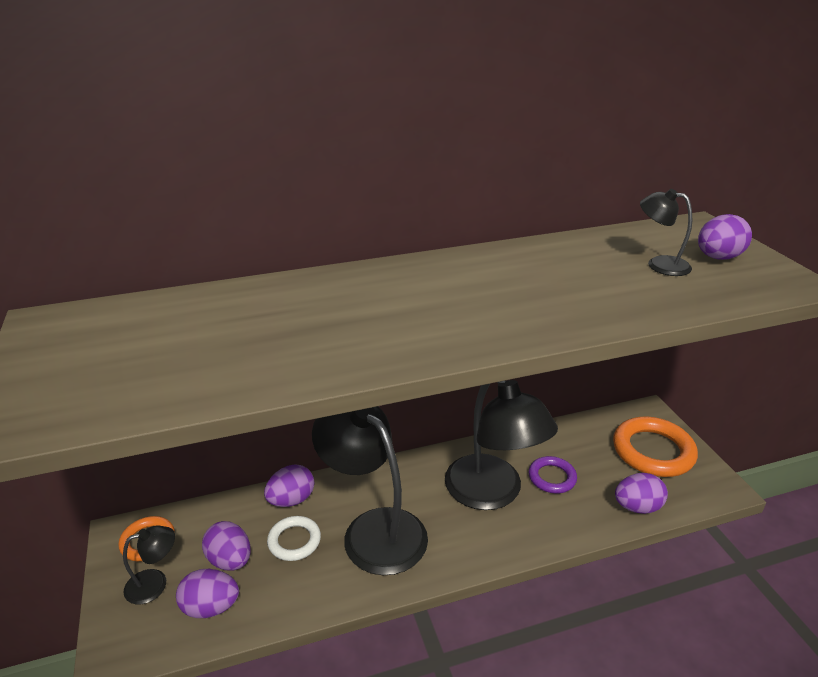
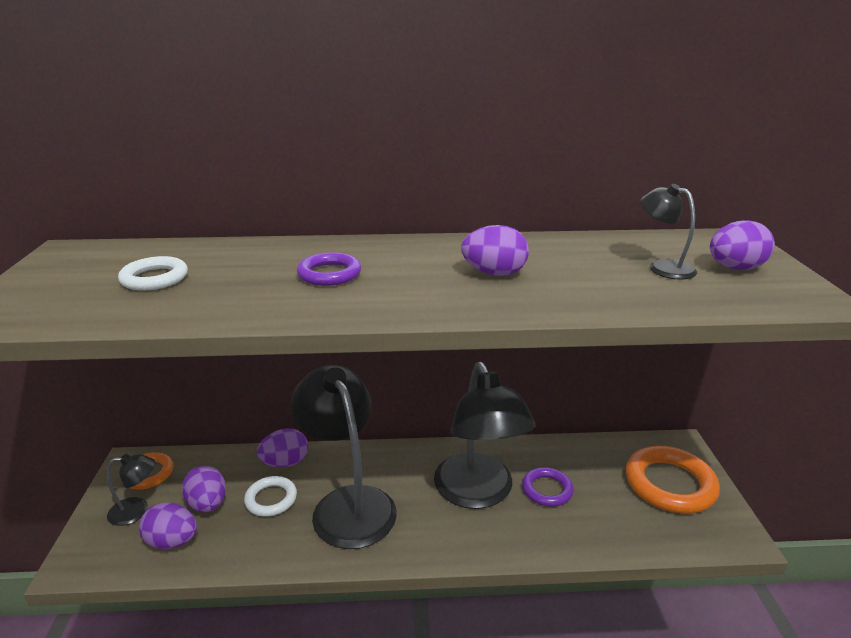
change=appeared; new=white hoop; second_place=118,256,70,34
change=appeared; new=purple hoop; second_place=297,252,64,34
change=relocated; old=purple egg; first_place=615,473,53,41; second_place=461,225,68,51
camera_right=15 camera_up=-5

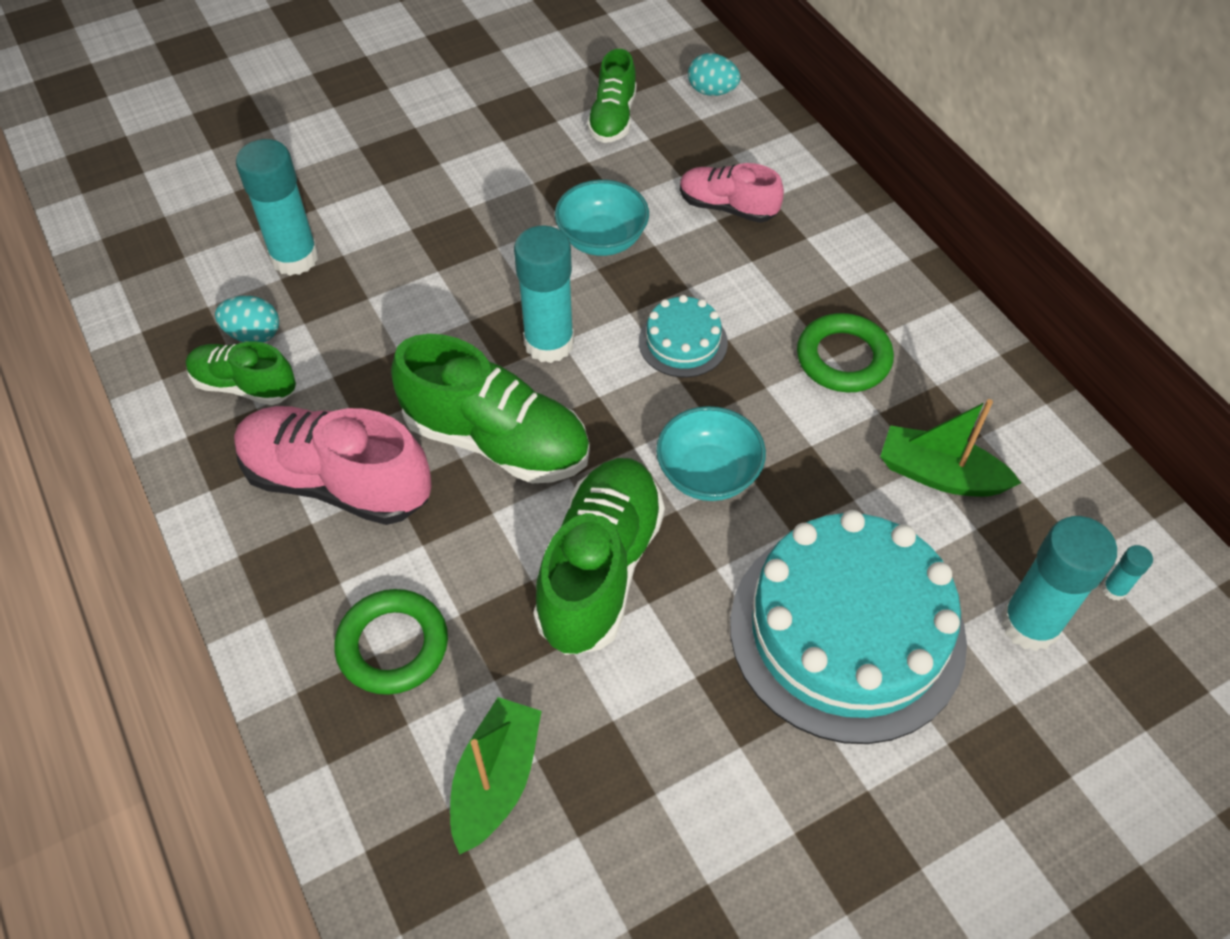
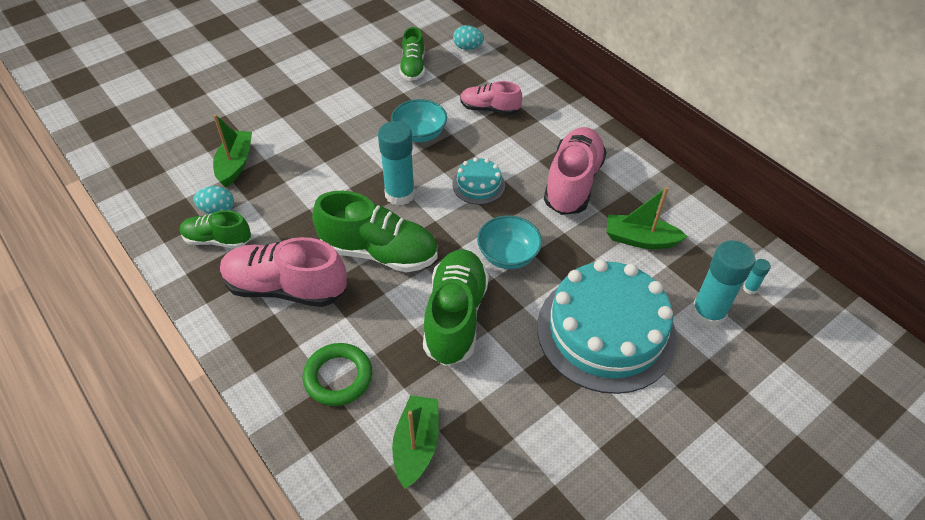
change=exchanged; old=turquoise glue; new=emerald toy boat; first_place=236,139,83,137; second_place=213,114,39,73
change=exchanged; old=emerald hoop; new=rose-pink sneaker; first_place=797,313,97,80; second_place=544,127,63,88
camera_right=-10 camera_up=-5

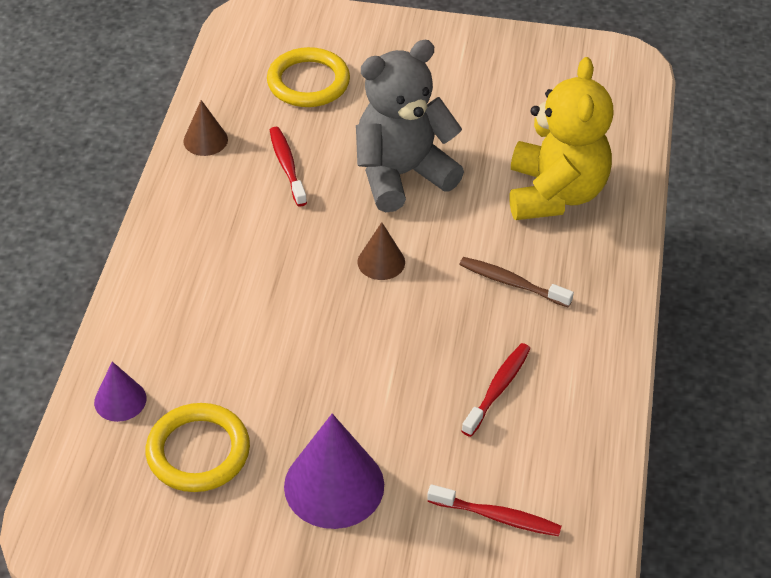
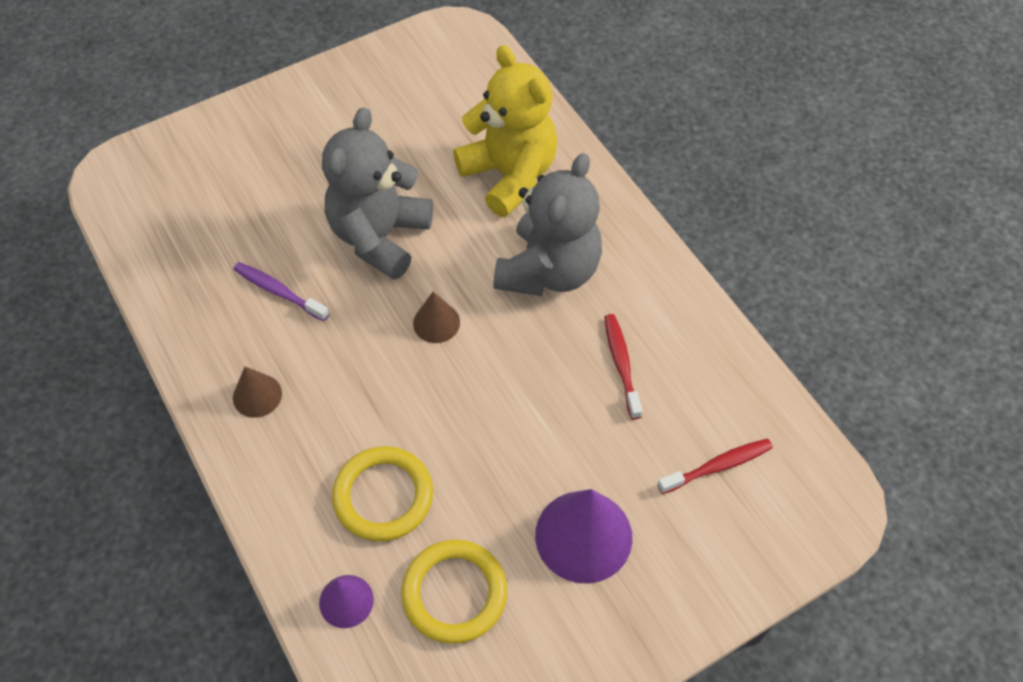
change=colour; old=scarlet toothbrush; new=purple toothbrush; first_place=270,127,37,80; second_place=233,262,96,59
change=relocated; old=brown cone shape; first_place=183,100,45,56; second_place=233,366,49,52
change=relocated; old=bright yellow hoop; first_place=267,47,83,60; second_place=332,446,101,95
change=exchanged; old=brown toothbrush; new=ash-grey teddy; first_place=459,257,115,50; second_place=493,153,109,143
camera_right=-40 camera_up=10

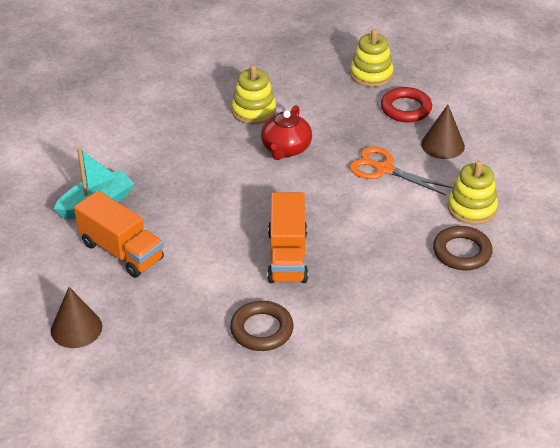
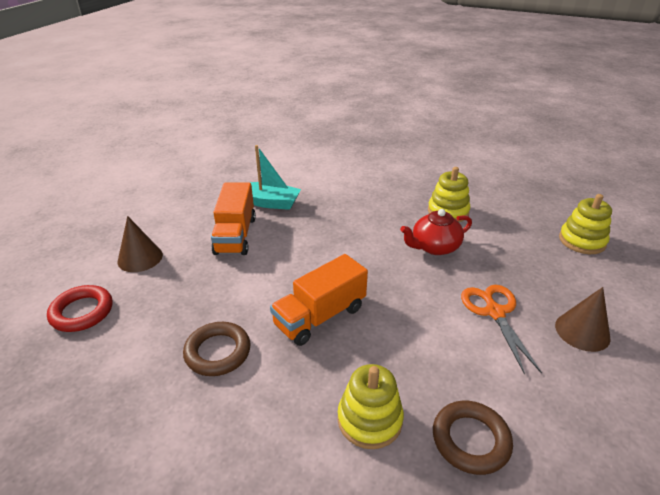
change=relocated; old=scarlet hoop; first_place=381,87,51,35; second_place=47,285,65,47
change=relocated; old=bright yellow stacking rings; first_place=447,161,51,63; second_place=338,364,66,85
camera_right=50 camera_up=-5

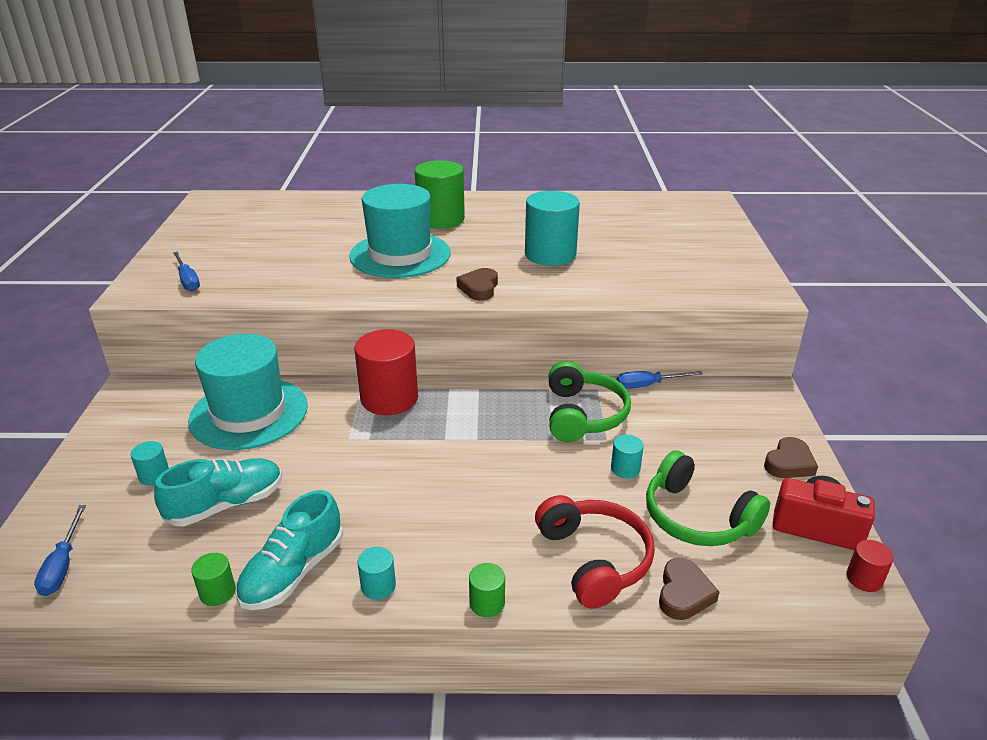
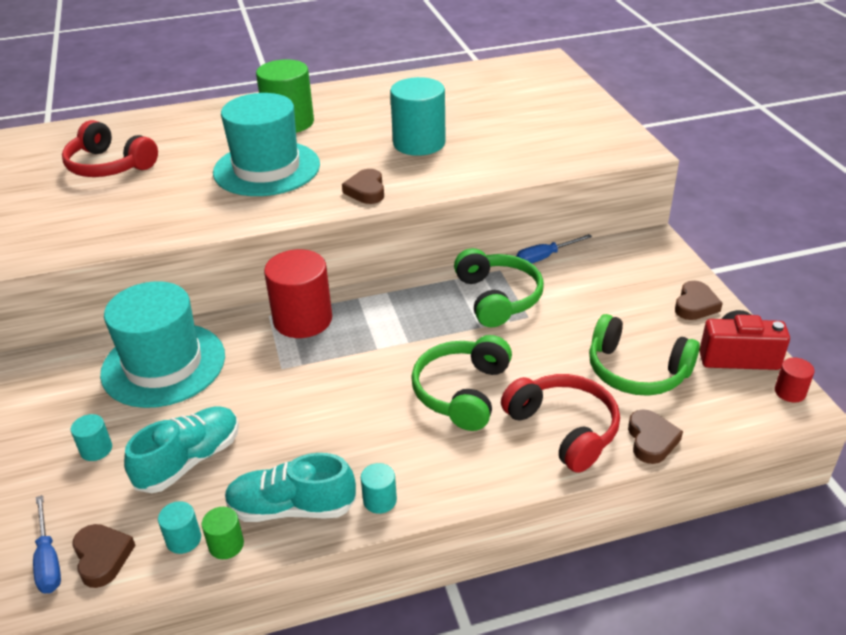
change=appeared; new=scarlet headset; second_place=62,120,96,57
change=appeared; new=brown heart; second_place=72,524,63,64
change=relocated; old=turquoise cylinder; first_place=611,435,33,43; second_place=158,501,43,53
change=spun; old=turquoise sneaker; first_place=236,490,107,120; second_place=225,453,131,69; degrees=75
change=appeared; new=emerald headset; second_place=411,335,101,96
change=missing; old=blue flat screwdriver; first_place=173,252,27,39
change=missing; old=emerald cylinder; first_place=469,563,36,54
camera_right=-15 camera_up=5

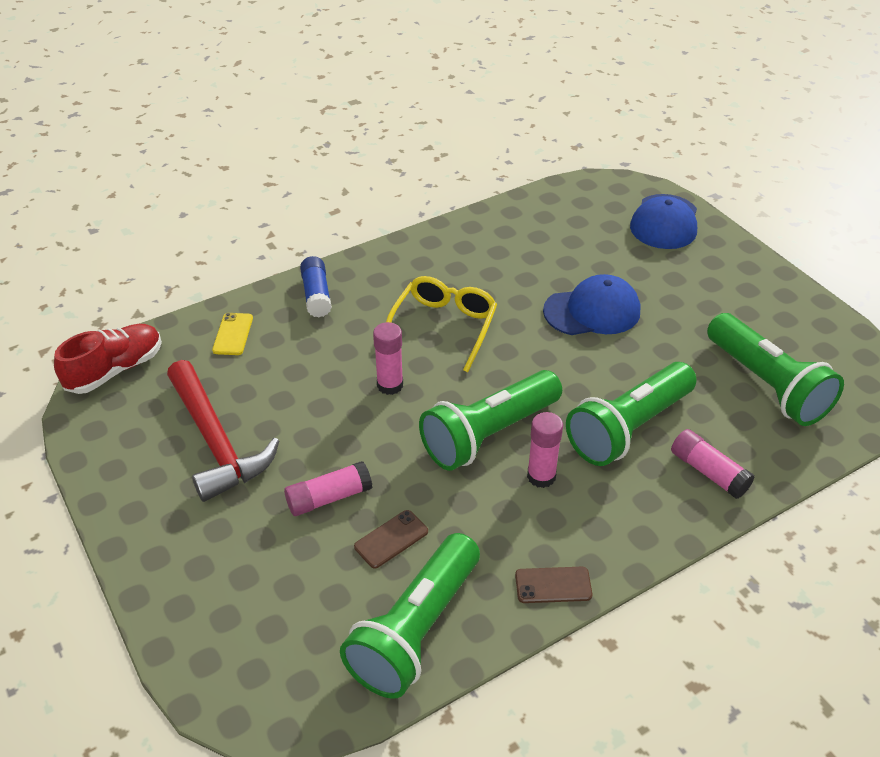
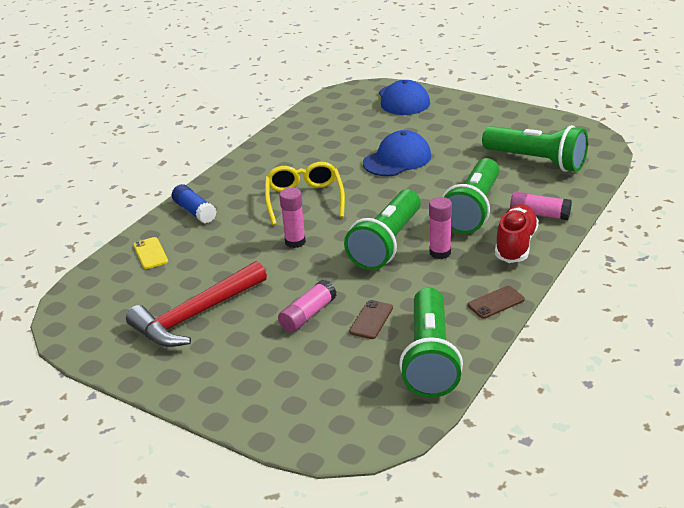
change=spun; old=scarlet claw hammer; first_place=167,360,112,142; second_place=126,261,141,86; degrees=105
change=relocated; old=scarlet sneaker; first_place=54,324,108,70; second_place=495,204,44,59
camera_right=-25 camera_up=-10

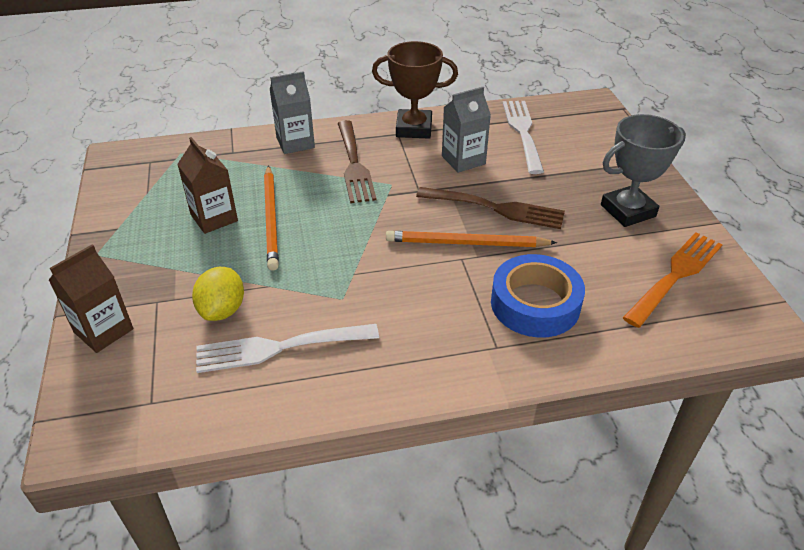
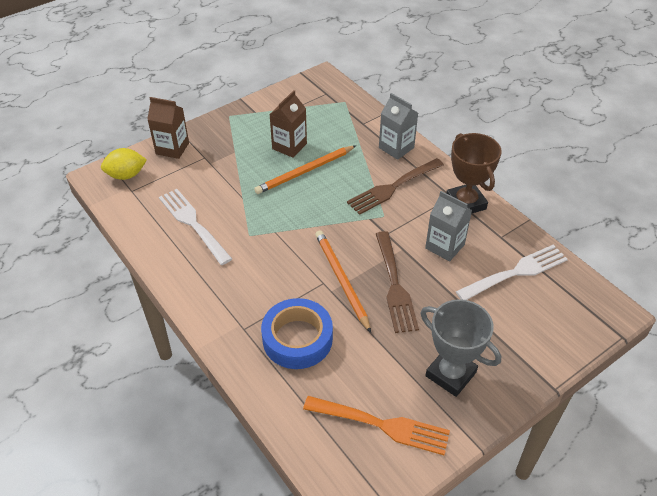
change=relocated; old=bright yellow toy lemon; first_place=192,267,52,54; second_place=101,148,46,32
camera_right=65 camera_up=5

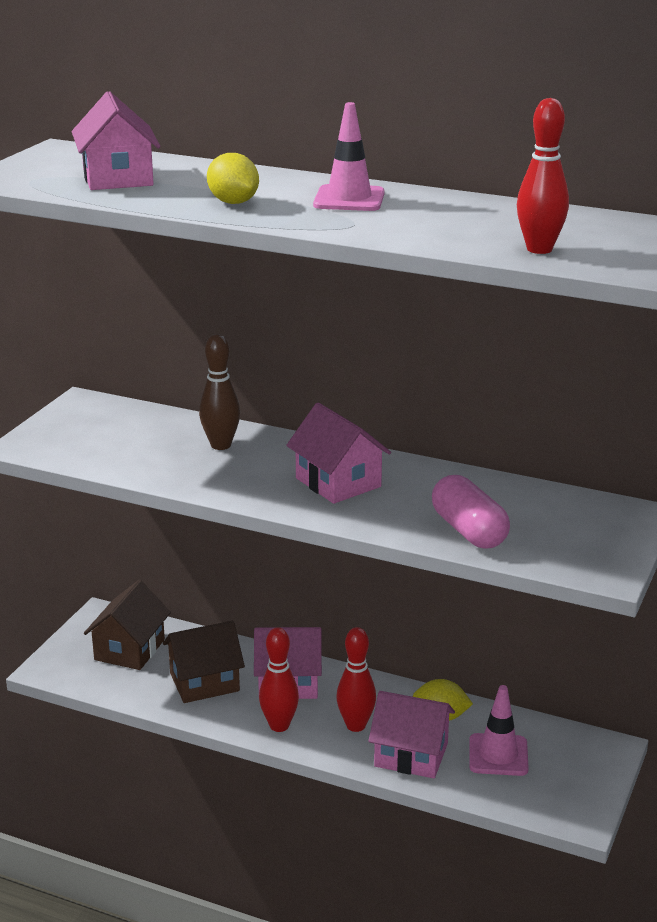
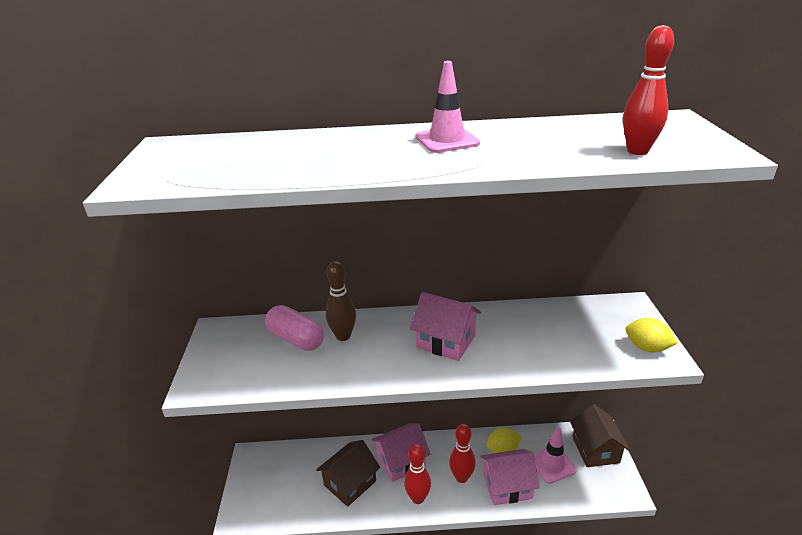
change=relocated; old=rose-pink pill; first_place=432,475,78,73; second_place=265,305,59,46
change=relocated; old=brown house; first_place=84,580,87,90; second_place=570,404,60,63
change=relocated; old=bright yellow toy lemon; first_place=207,153,52,51; second_place=626,318,52,34
change=missing; old=rose-pink house; first_place=72,91,88,99
camera_right=-25 camera_up=5

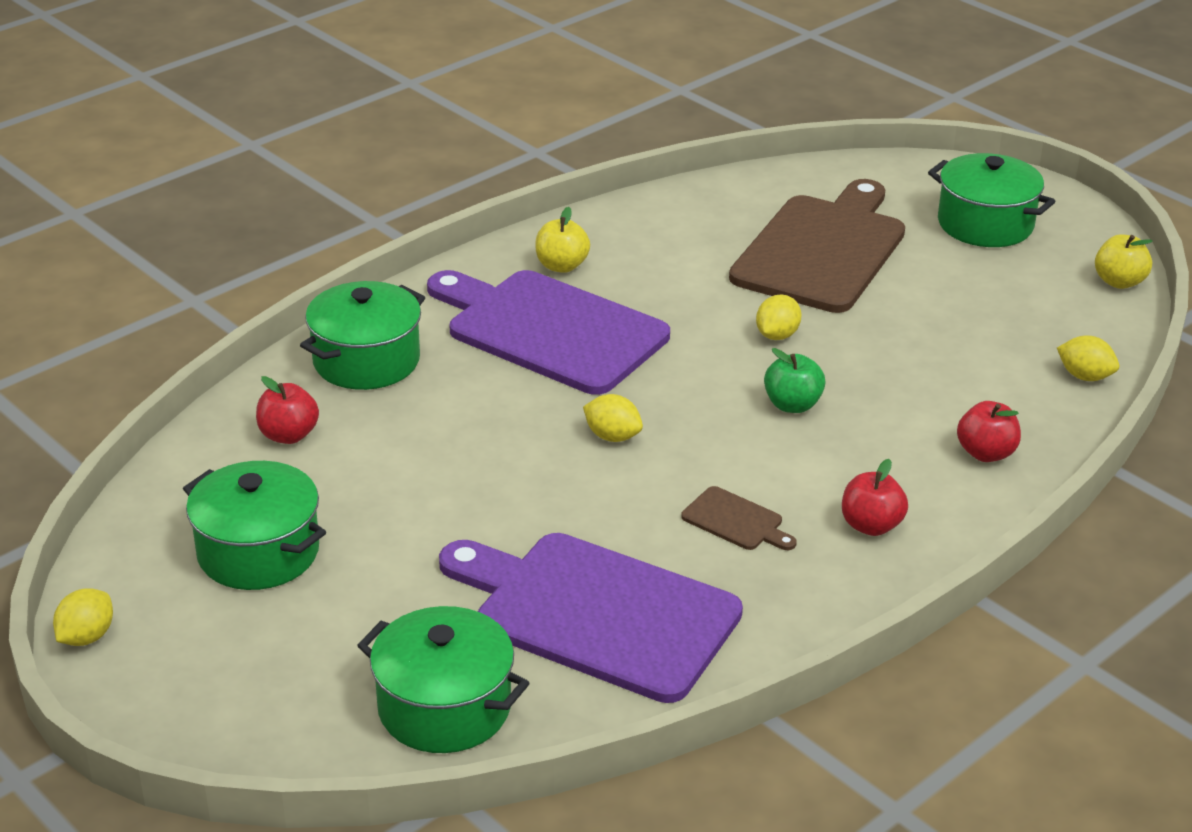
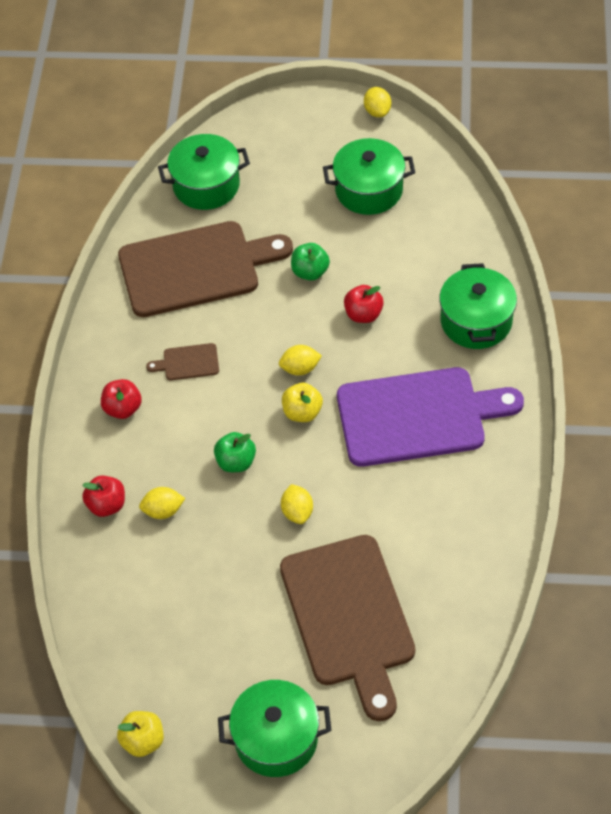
change=colour; old=purple cutting board; new=brown cutting board; first_place=439,533,304,170; second_place=118,221,175,96
change=relocated; old=bright yellow toy lemon; first_place=1057,335,62,46; second_place=139,487,46,32
change=relocated; old=bright yellow apple fruit; first_place=535,207,55,66; second_place=282,383,41,39
change=appeared; new=emerald apple fruit; second_place=291,243,39,38
change=relocated; old=scarlet apple fruit; first_place=256,376,63,68; second_place=344,285,40,38
camera_right=140 camera_up=20

